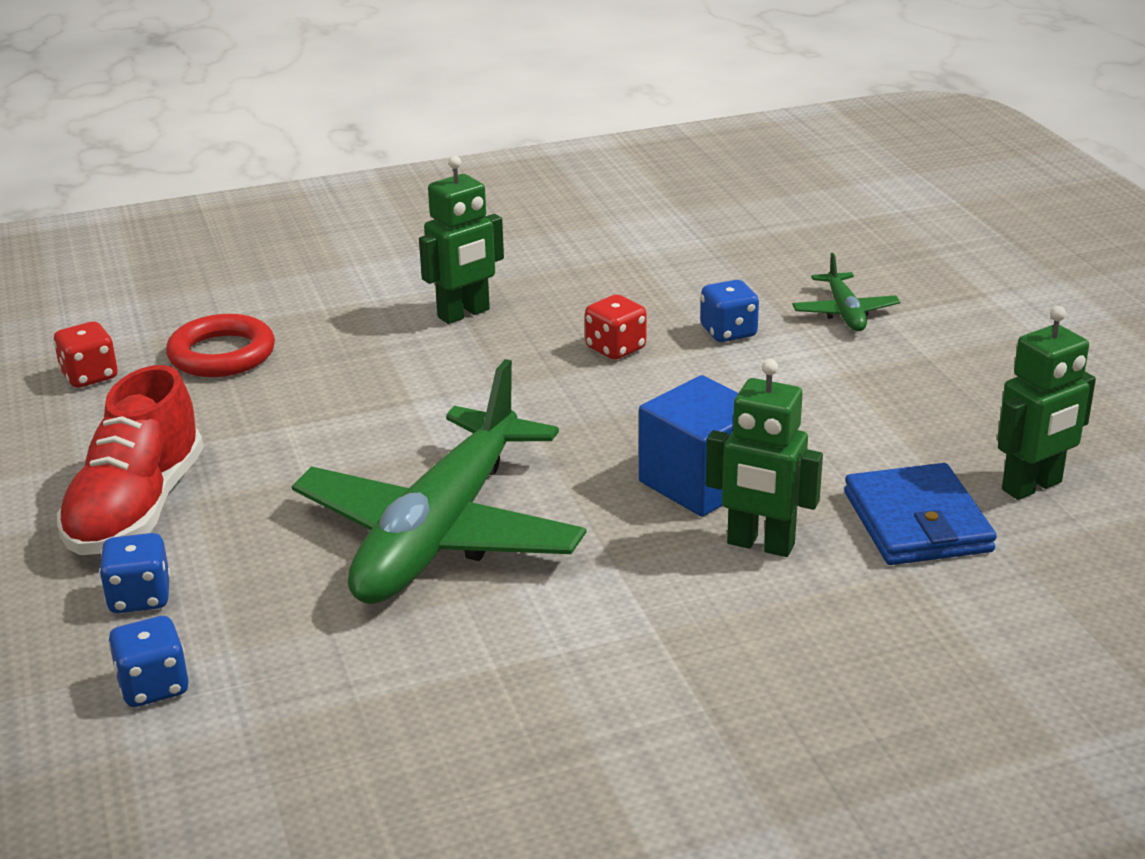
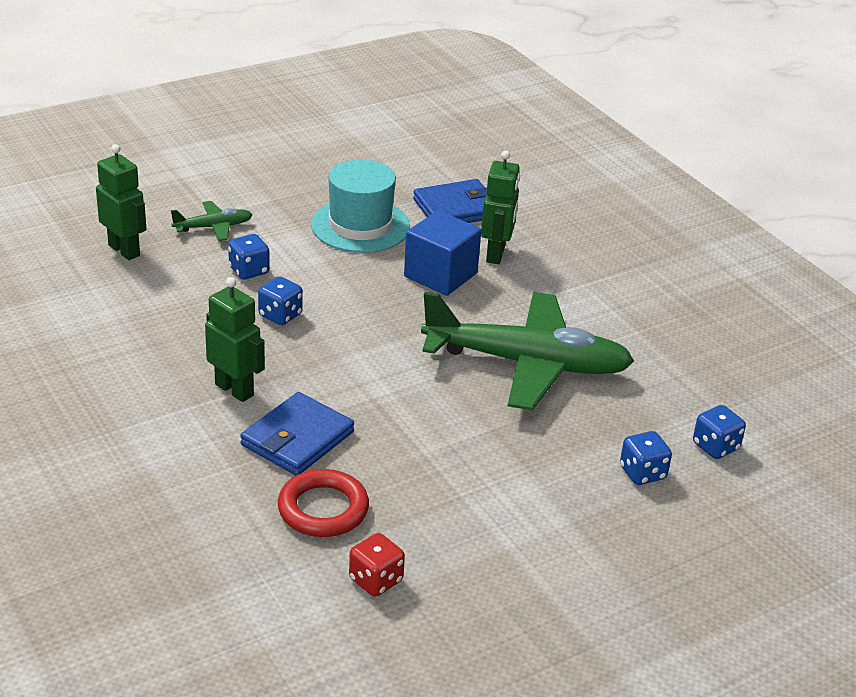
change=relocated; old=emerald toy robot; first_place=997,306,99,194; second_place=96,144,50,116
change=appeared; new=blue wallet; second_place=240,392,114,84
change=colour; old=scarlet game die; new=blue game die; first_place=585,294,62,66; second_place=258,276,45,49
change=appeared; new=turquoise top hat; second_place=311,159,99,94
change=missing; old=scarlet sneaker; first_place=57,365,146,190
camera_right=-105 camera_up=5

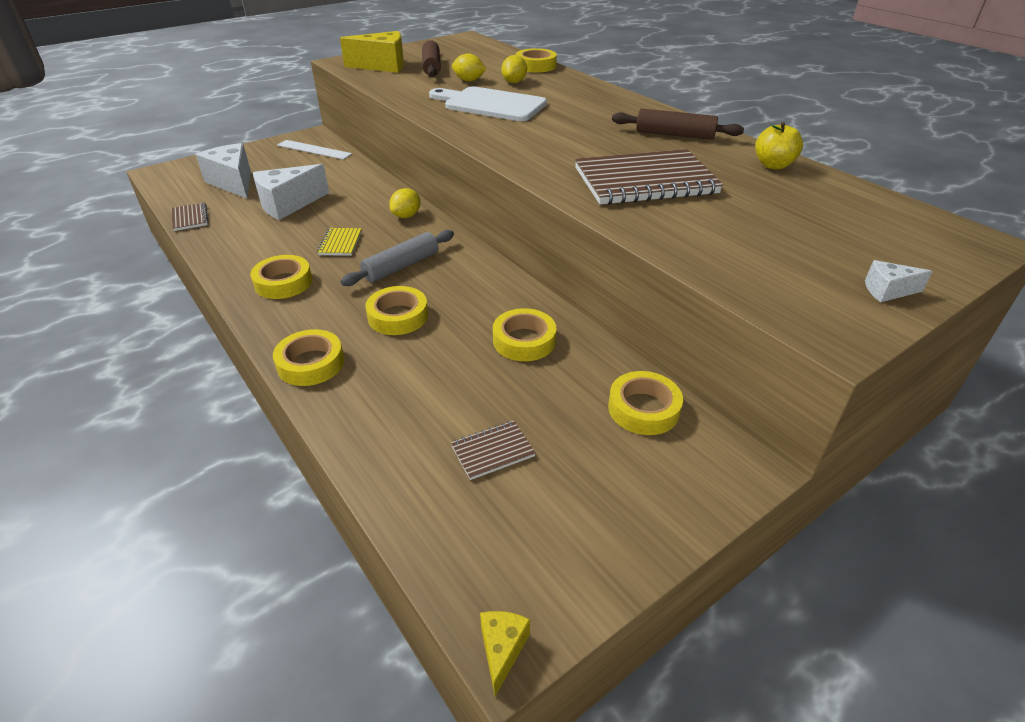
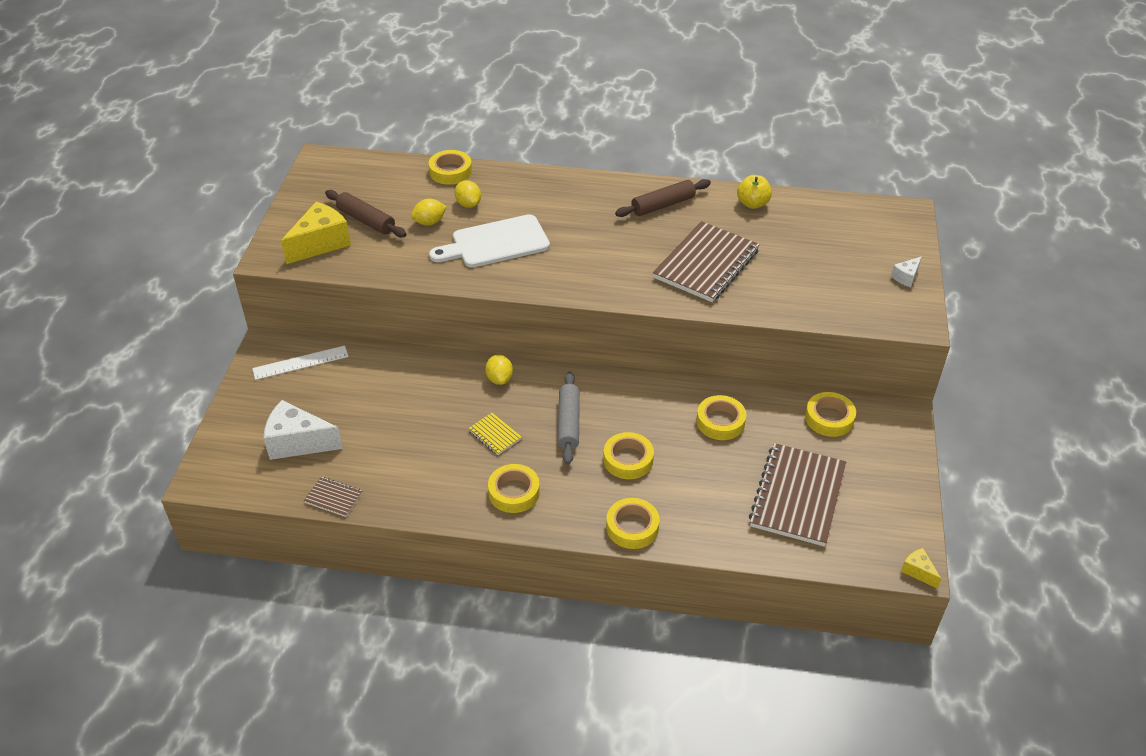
change=size; old=brown notepad; first_place=451,421,85,59; second_place=749,443,97,104; factor=2.25
change=missing; old=white piece of cheese; first_place=253,164,76,56
camera_right=-45 camera_up=5

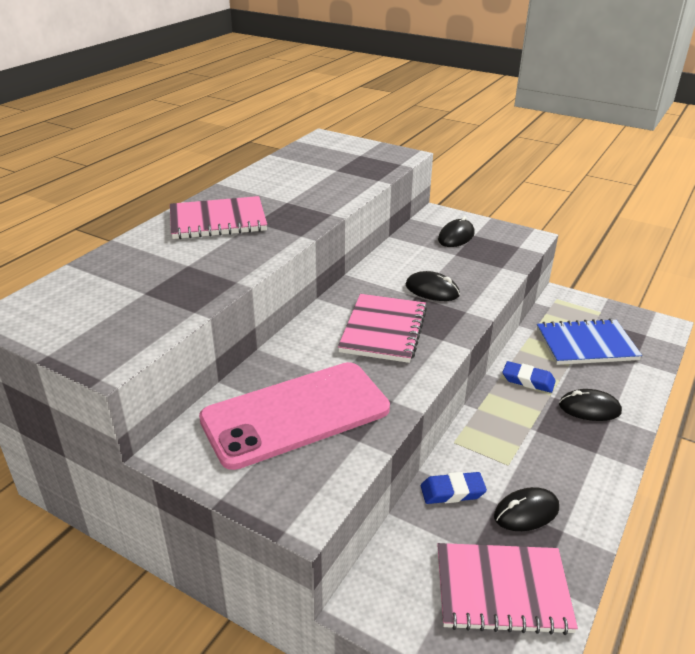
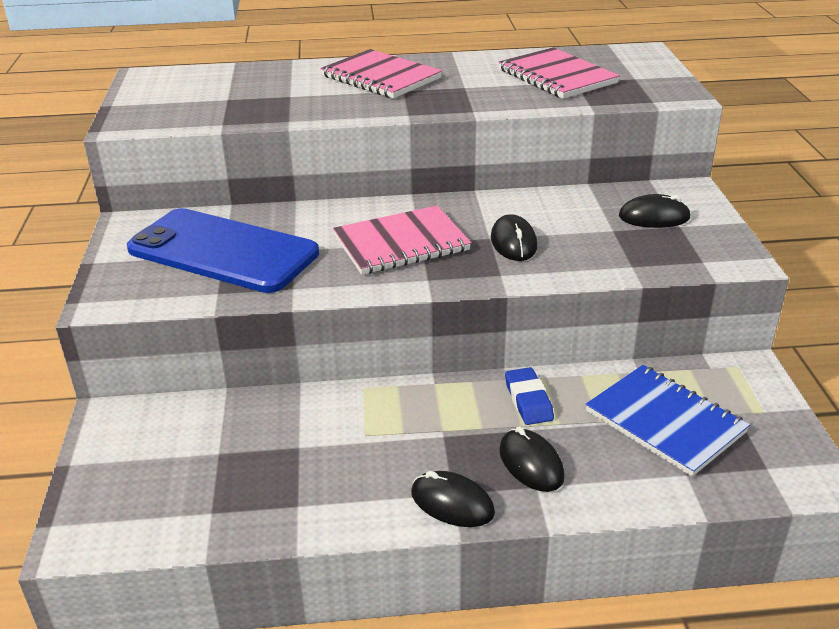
change=colour; old=rose-pink phone; new=blue phone; first_place=199,362,191,108; second_place=127,208,192,85
change=relocated; old=ebony PC mouse; first_place=494,487,65,44; second_place=411,471,84,56
change=relocated; old=rose-pink notepad; first_place=437,543,141,92; second_place=499,47,121,52
change=missing; old=blue gum eraser; first_place=421,472,66,32
camera_right=55 camera_up=0

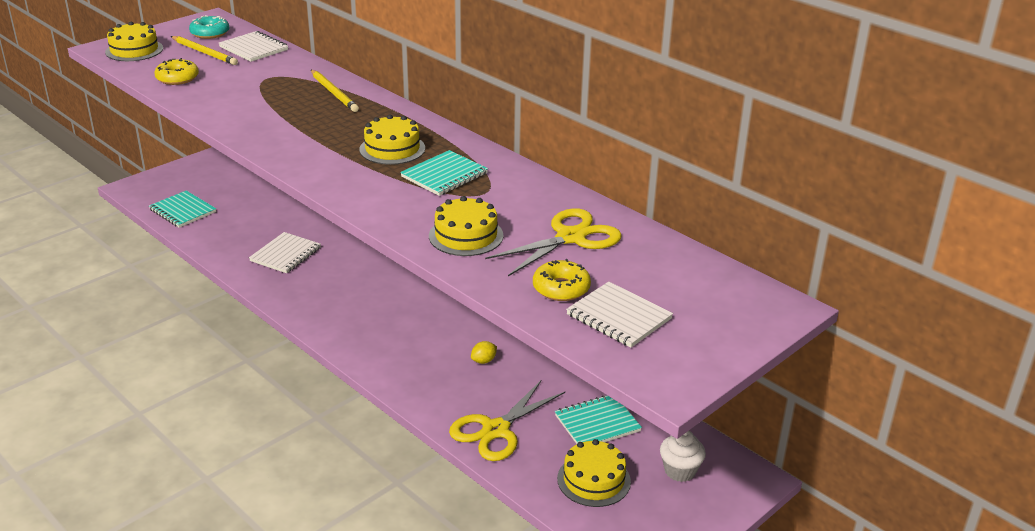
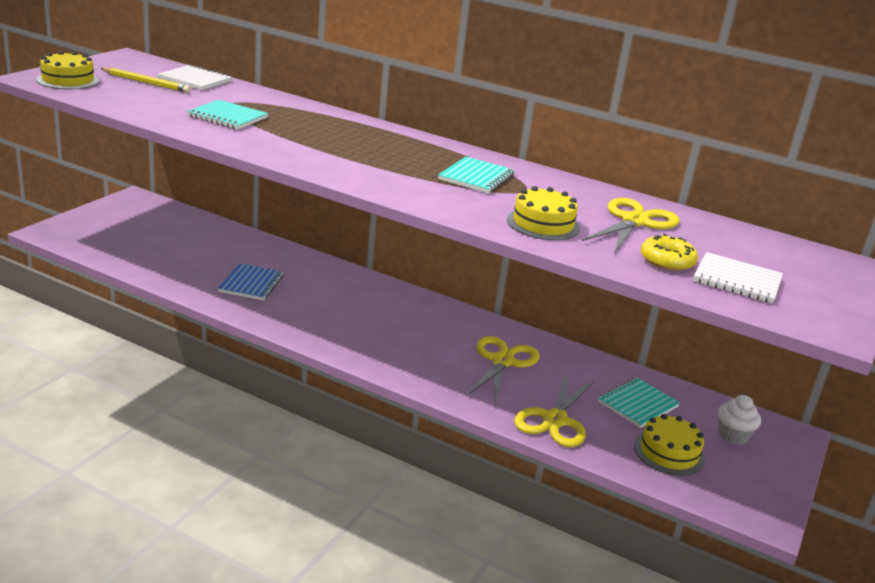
change=relocated; old=turquoise notepad; first_place=149,190,67,38; second_place=187,100,81,29
change=colour; old=white notepad; new=blue notepad; first_place=249,232,72,41; second_place=218,263,65,37
change=exchanged; old=bright yellow toy lemon; new=bright yellow shears; first_place=471,341,26,23; second_place=466,336,74,70
change=missing; old=bright yellow glazed donut; first_place=154,58,45,27
change=missing; old=turquoise glazed donut; first_place=189,15,40,24
change=missing; old=bright yellow pencil; first_place=311,70,48,42
change=missing; old=bright yellow layer cake; first_place=360,114,65,51
camera_right=-20 camera_up=-5

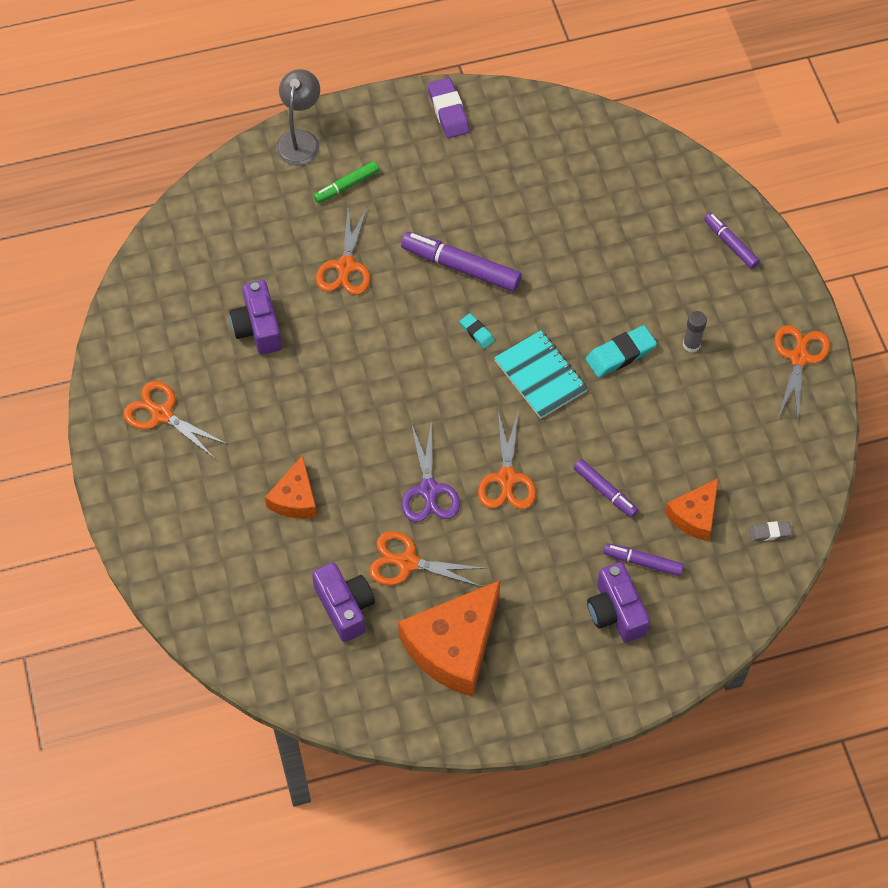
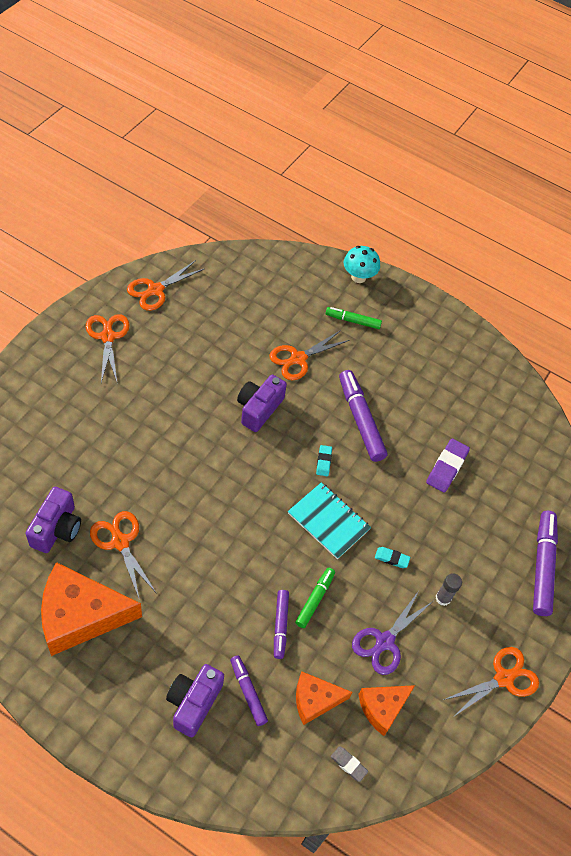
change=relocated; old=orange shears; first_place=478,411,58,98; second_place=127,260,77,51
change=relocated; old=purple camera; first_place=229,280,53,75; second_place=237,374,50,58
change=spun; old=turquoise notepad; first_place=494,330,94,89; second_place=288,482,83,77; degrees=-60
change=appeared; new=emerald felt pen; second_place=295,568,40,60
change=exchanged; old=ash-grey reading lamp; new=turquoise mushroom; first_place=276,69,44,96; second_place=344,246,36,37
change=relocated; old=purple shears; first_place=402,420,58,102; second_place=352,591,80,84
change=relocated; old=orange piece of cheese; first_place=265,455,52,63; second_place=358,685,57,51
change=size; old=turquoise gum eraser; first_place=586,325,71,52; second_place=375,547,35,21; factor=0.56
change=relocated; old=purple gum eraser; first_place=428,78,42,60; second_place=426,439,44,54
change=size; old=purple felt pen; first_place=704,212,56,57; second_place=533,511,25,105; factor=1.69
camera_right=40 camera_up=-5

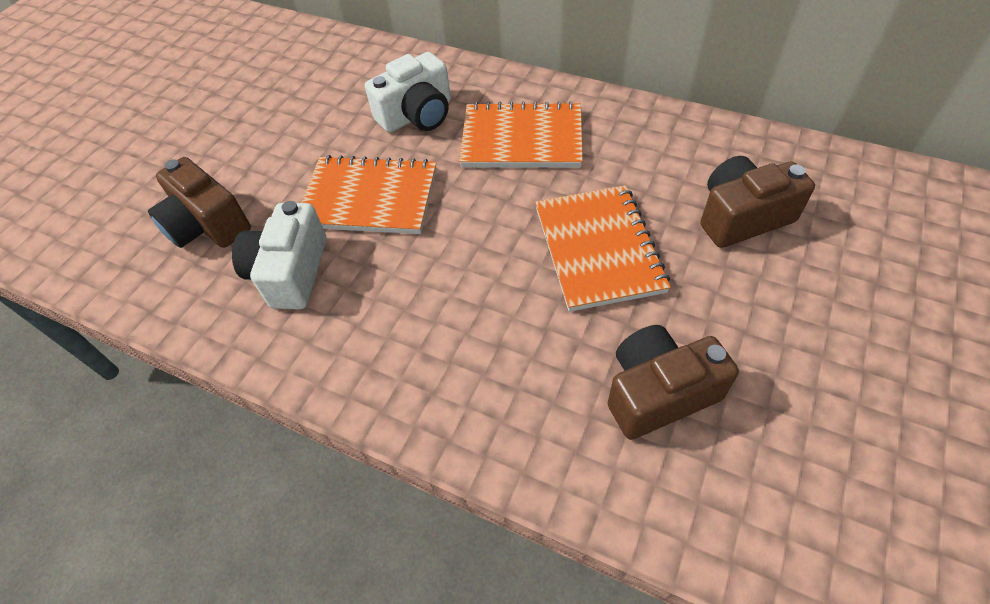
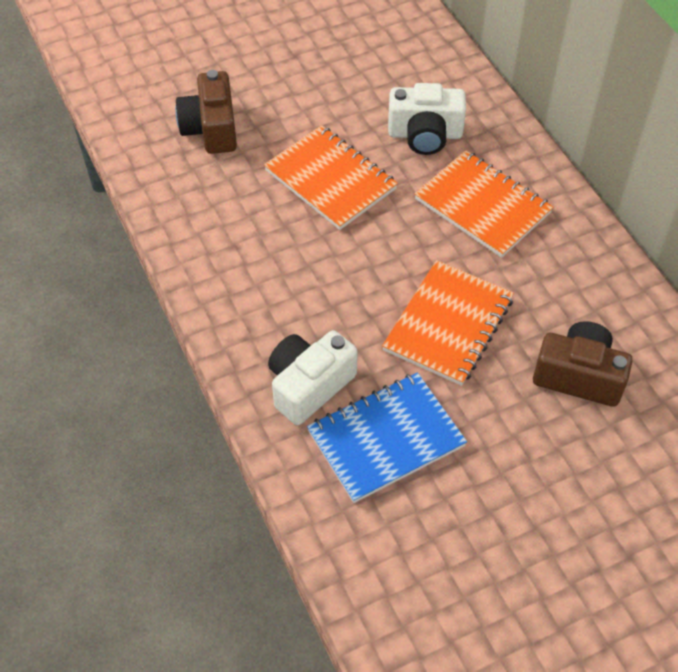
change=relocated; old=white camera; first_place=232,201,94,109; second_place=268,330,90,95
change=exchanged; old=brown camera; new=blue notepad; first_place=608,325,131,115; second_place=307,372,160,131
camera_right=35 camera_up=0

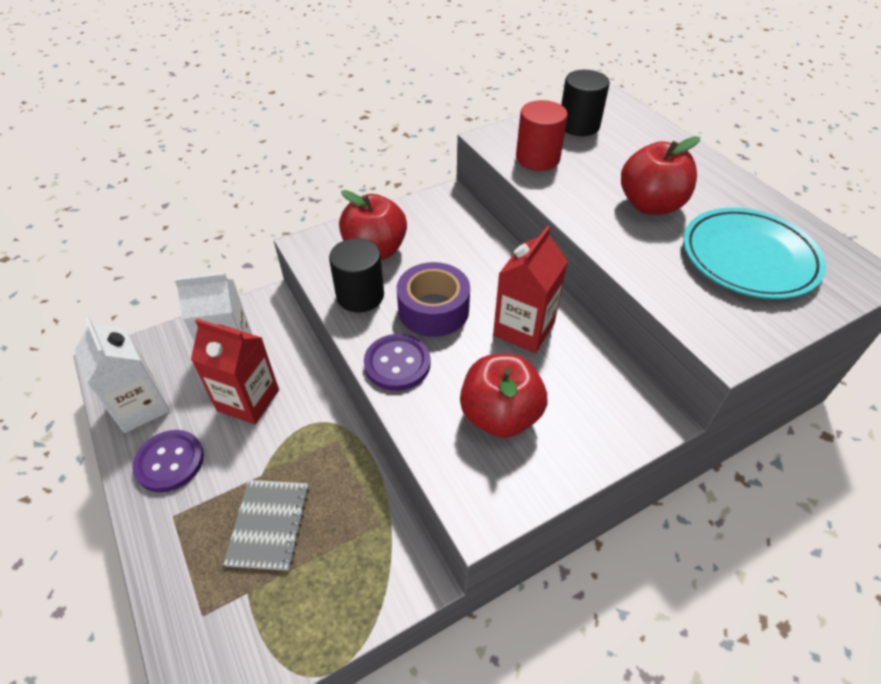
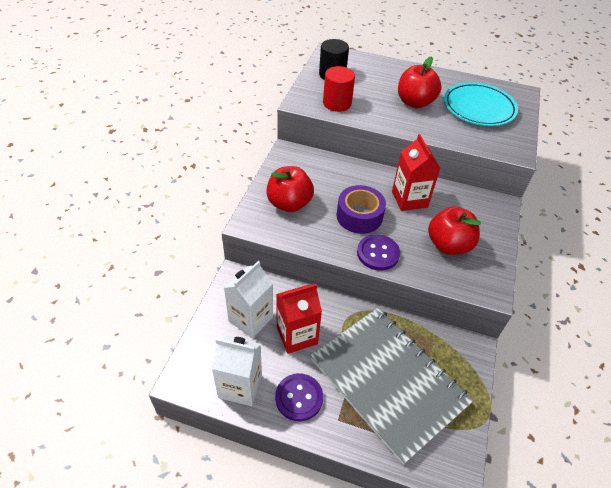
change=size; old=ash-grey notepad; first_place=223,480,86,91; second_place=310,308,163,157; factor=2.29
change=missing; old=ebony cylinder; first_place=329,238,55,74
camera_right=-45 camera_up=0

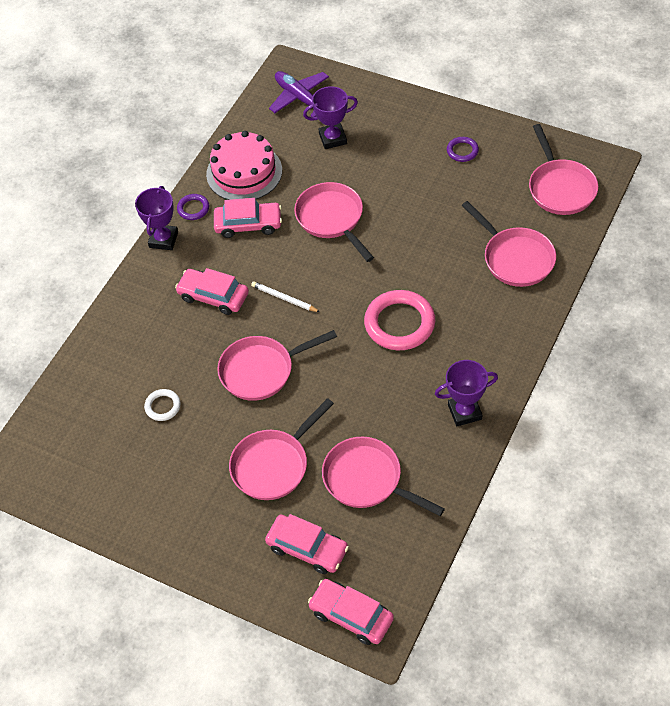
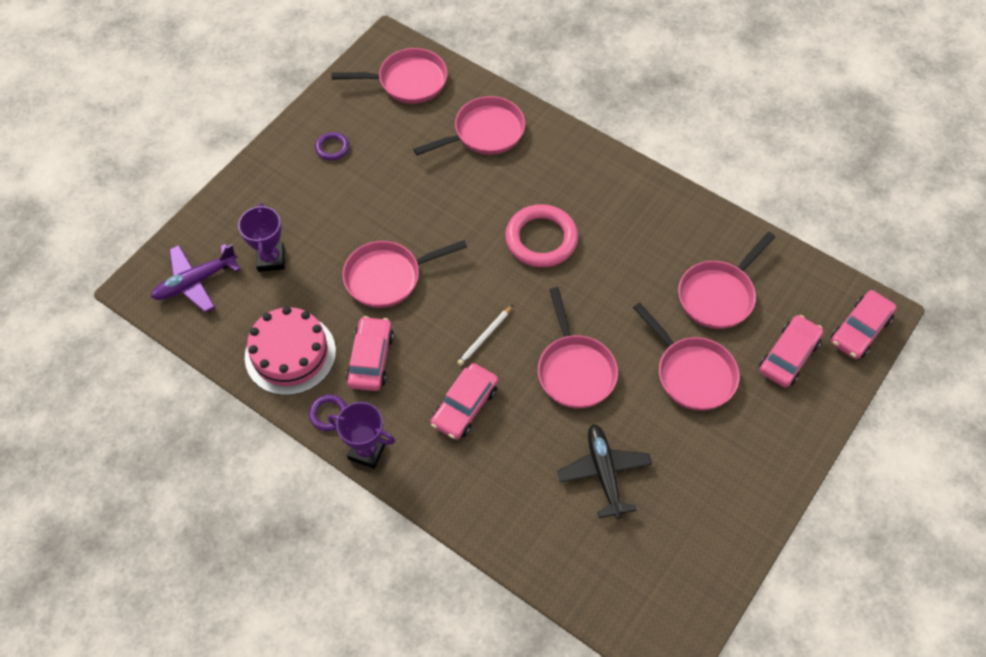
change=exchanged; old=white hoop; new=ebony toy plane; first_place=144,389,37,32; second_place=557,424,95,95
change=missing; old=purple prize cup; first_place=435,360,63,66
camera_right=-85 camera_up=5

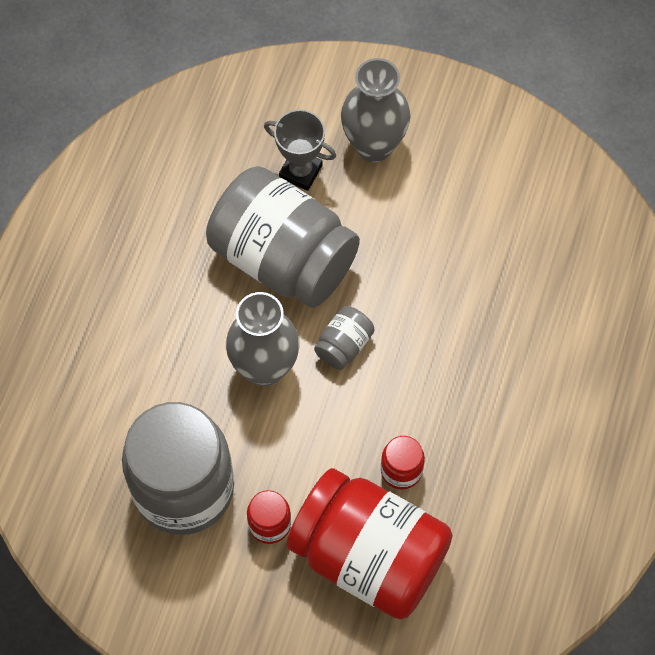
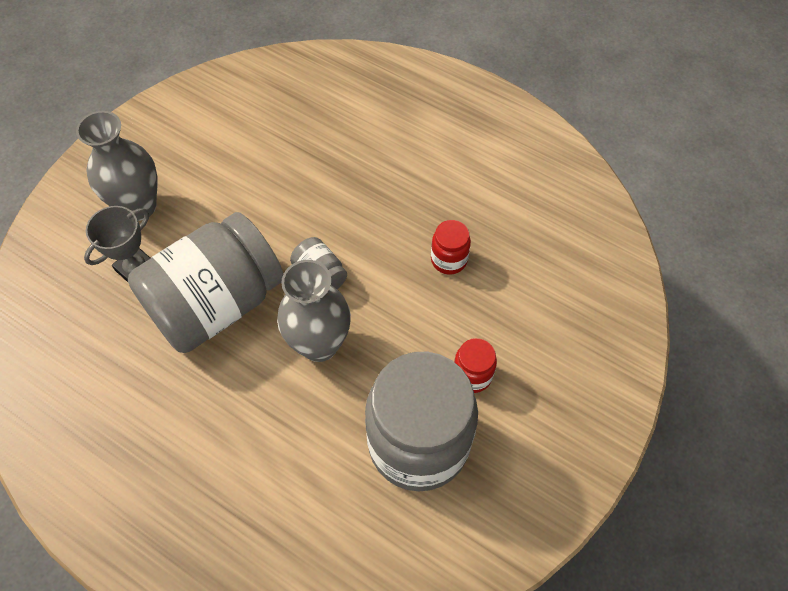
change=missing; old=scarlet jar; first_place=287,468,165,151
camera_right=-75 camera_up=-5

